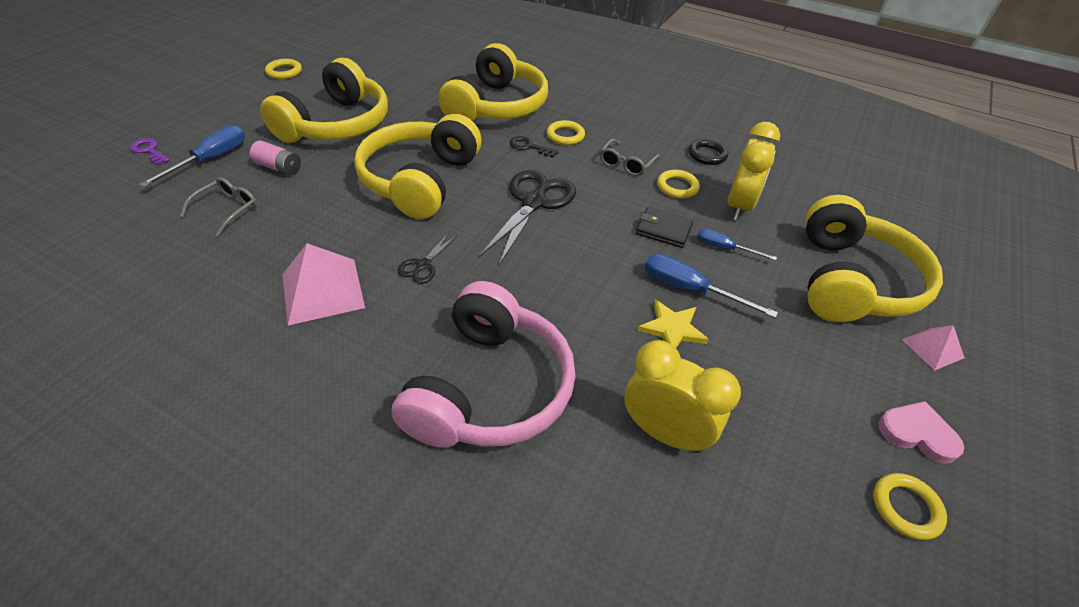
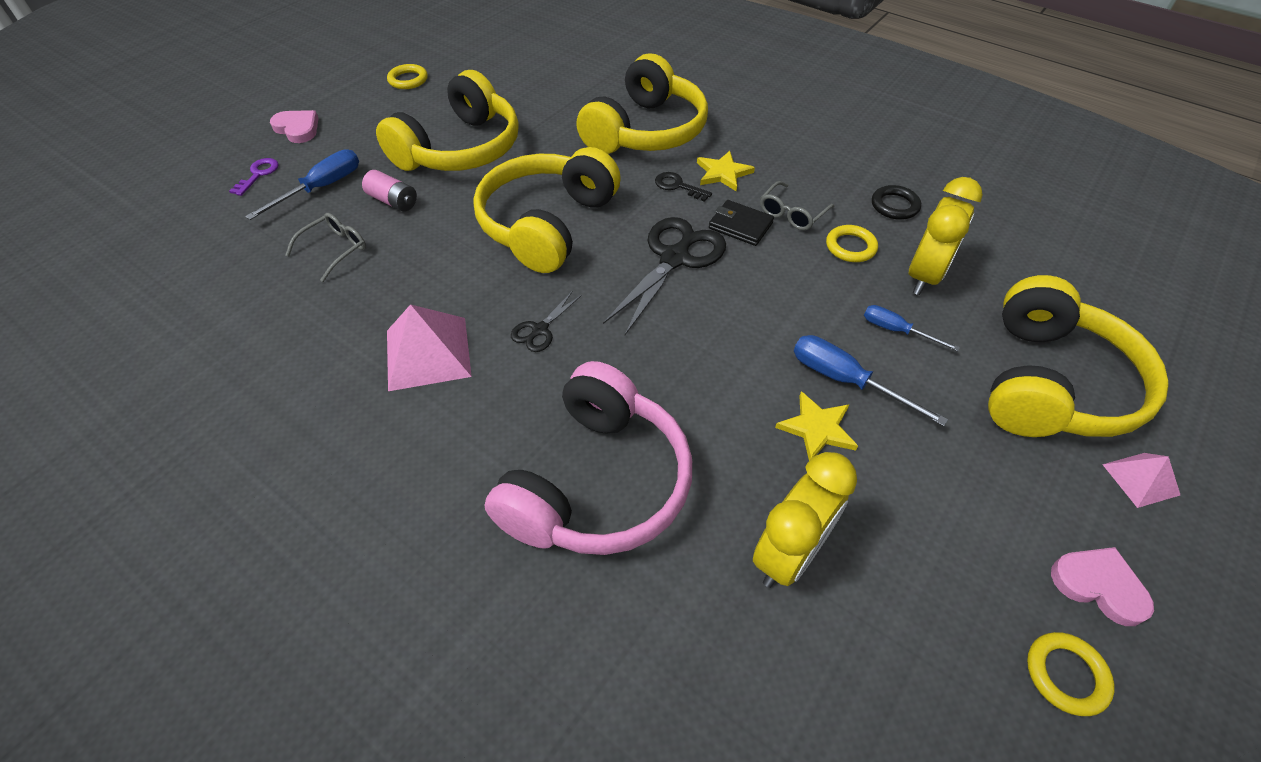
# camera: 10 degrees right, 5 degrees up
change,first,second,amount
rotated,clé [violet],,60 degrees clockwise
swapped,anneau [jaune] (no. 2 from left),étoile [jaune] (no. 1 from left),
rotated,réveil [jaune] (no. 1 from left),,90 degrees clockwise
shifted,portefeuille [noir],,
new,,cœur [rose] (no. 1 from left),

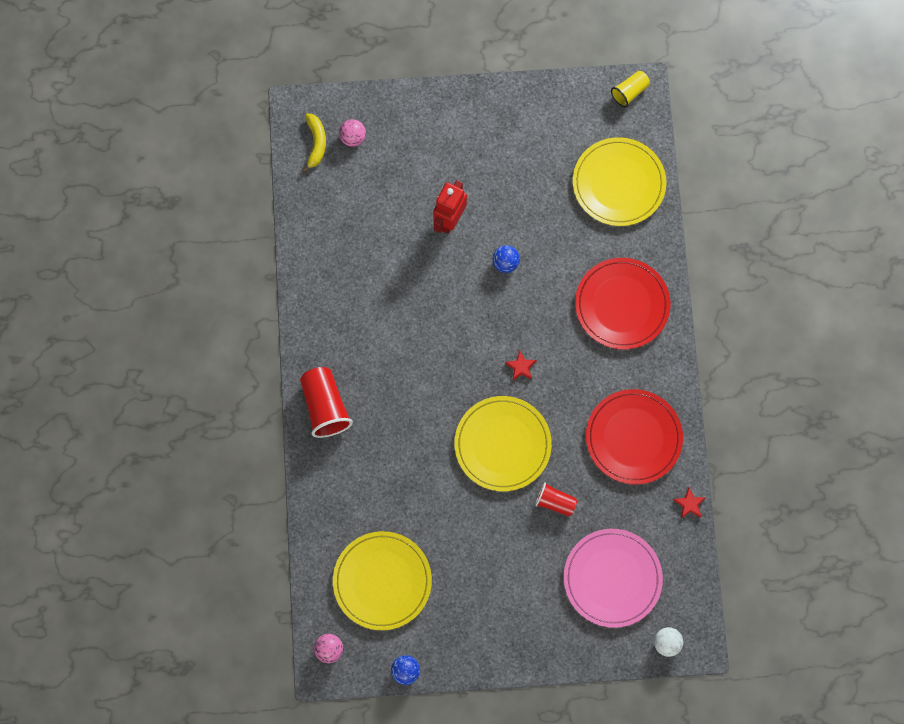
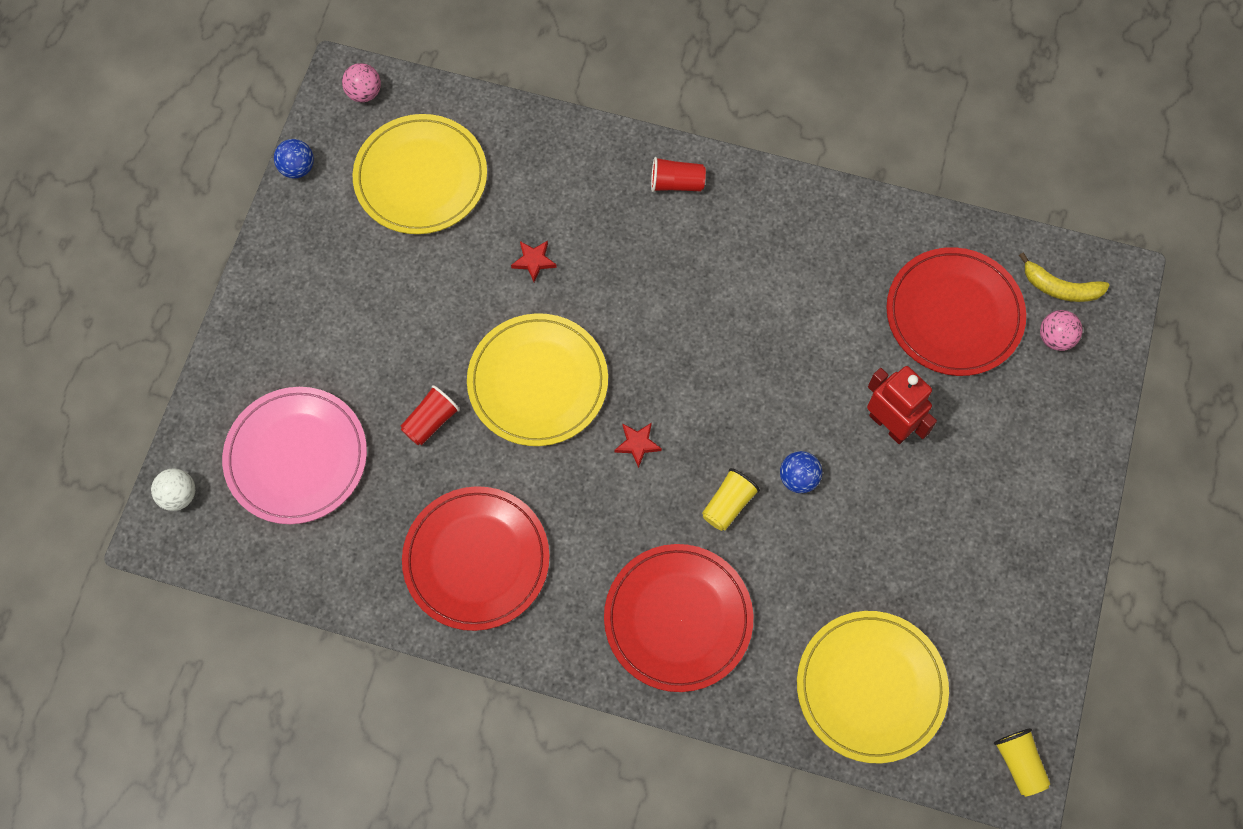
# camera: 110 degrees right, 5 degrees down
change,first,second,amount
scaled,gobelet [rouge] (no. 1 from left in the first image),gobelet [rouge] (no. 2 from left),x0.59
shifted,étoile [rouge] (no. 2 from left in the first image),étoile [rouge] (no. 1 from left),
new,,gobelet [jaune] (no. 1 from left),
new,,assiette [rouge] (no. 3 from left),

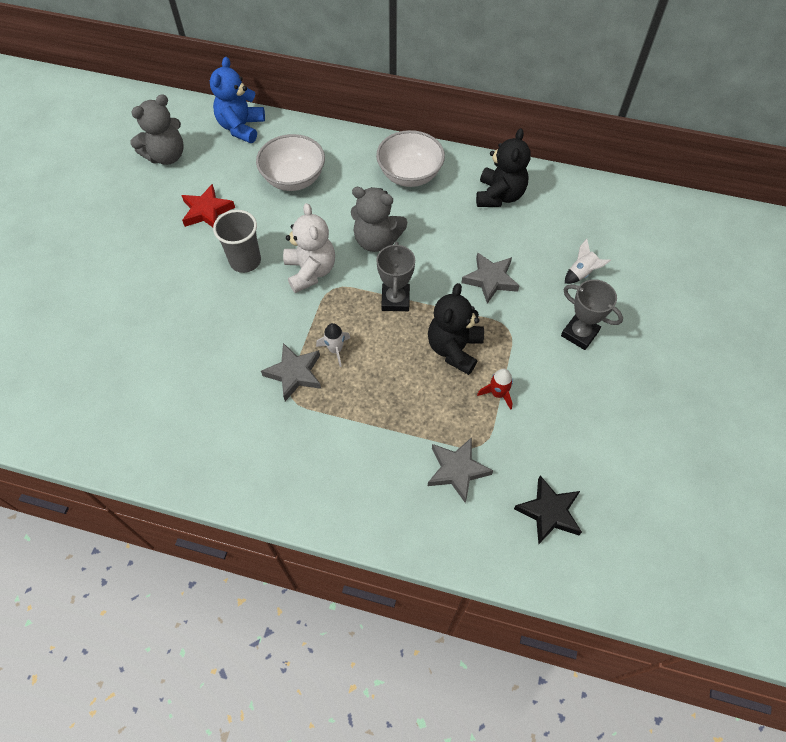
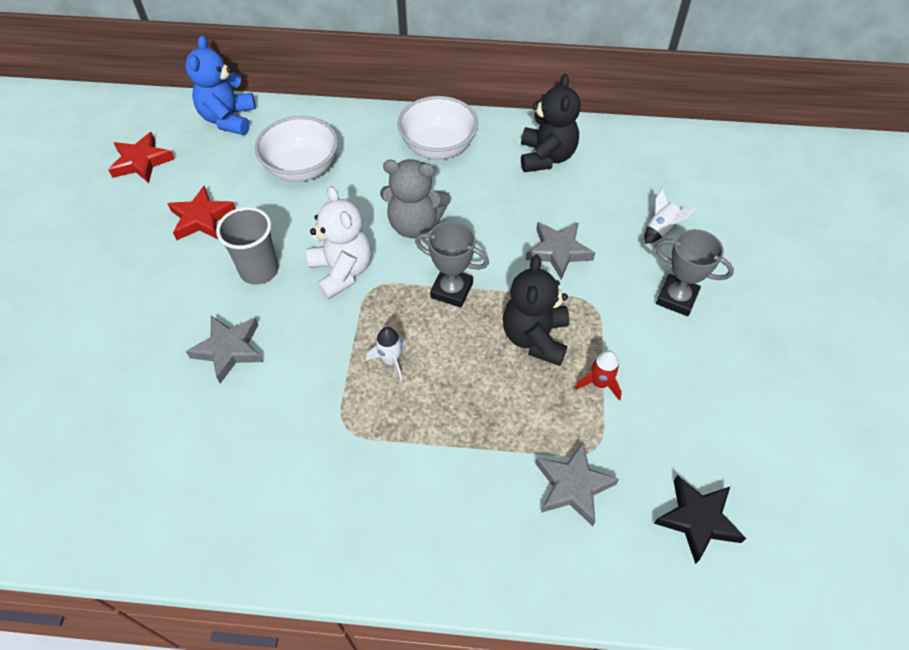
# camera: 10 degrees left, 5 degrees down
change,first,second,amount
swapped,ours en peluche [gris] (no. 1 from left),étoile [rouge] (no. 1 from left),
shifted,étoile [gris] (no. 1 from left),,
rotated,trophée [gris] (no. 1 from left),,60 degrees counterclockwise

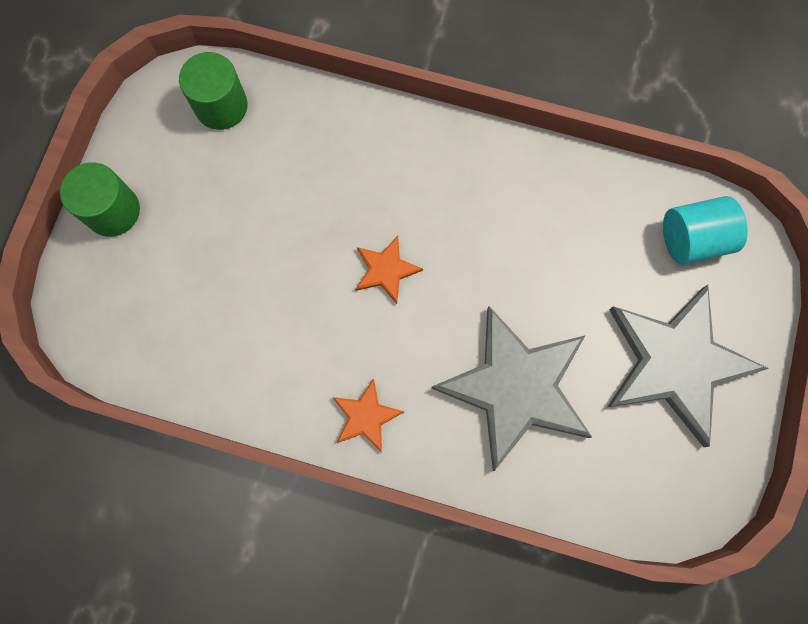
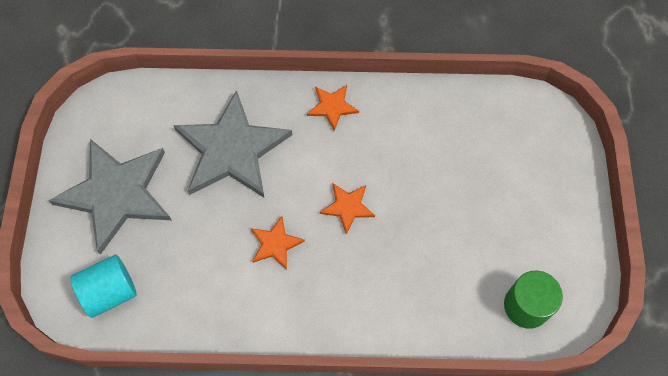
# camera: 165 degrees right, 10 degrees down
change,first,second,amount
gone,cylindre [vert] (no. 1 from left),,
new,,étoile [orange] (no. 1 from left),

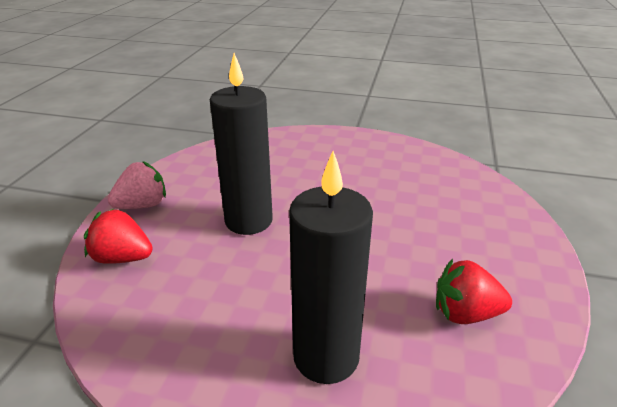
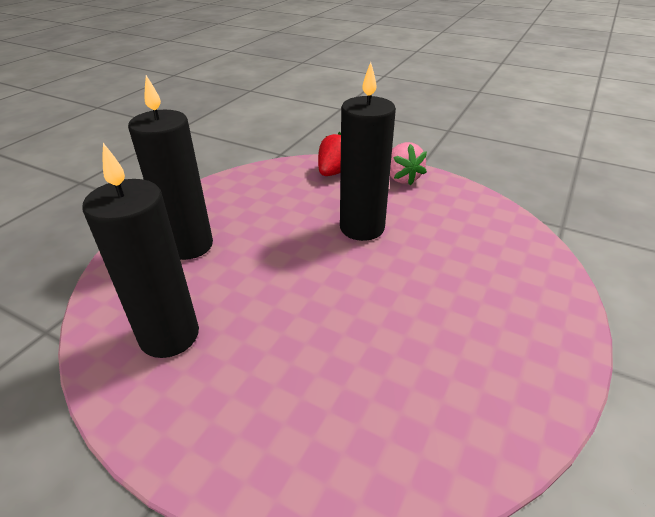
# camera: 105 degrees right, 5 degrees up
change,first,second,amount
swapped,fraise [rouge] (no. 2 from left),bougie [noir] (no. 1 from left),

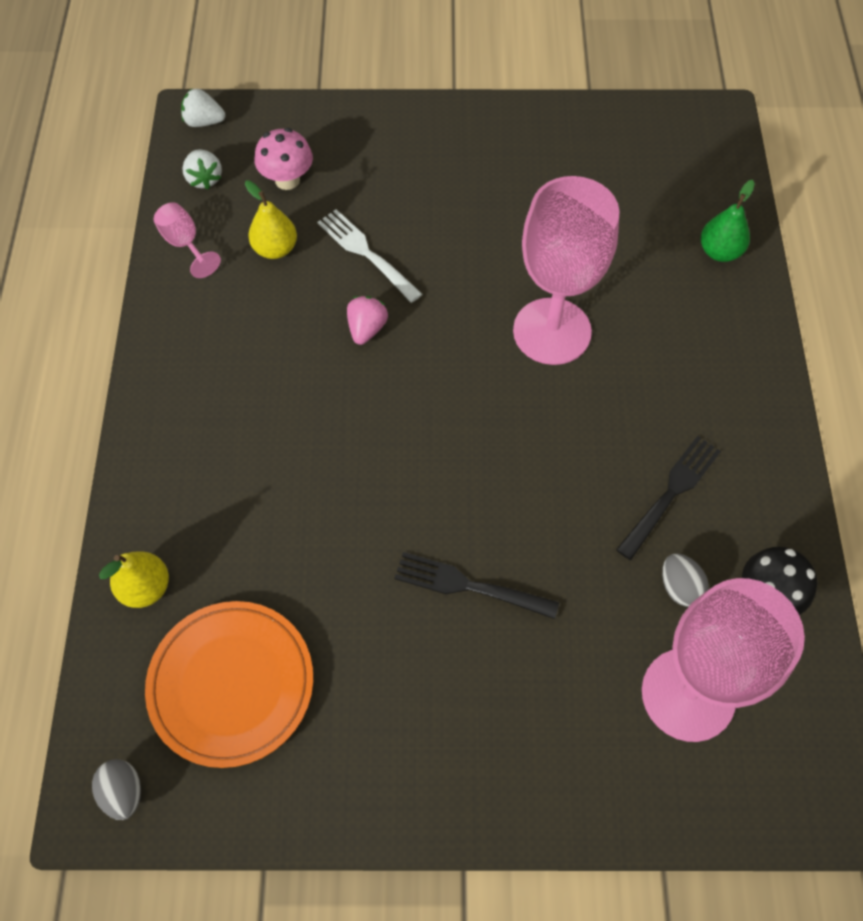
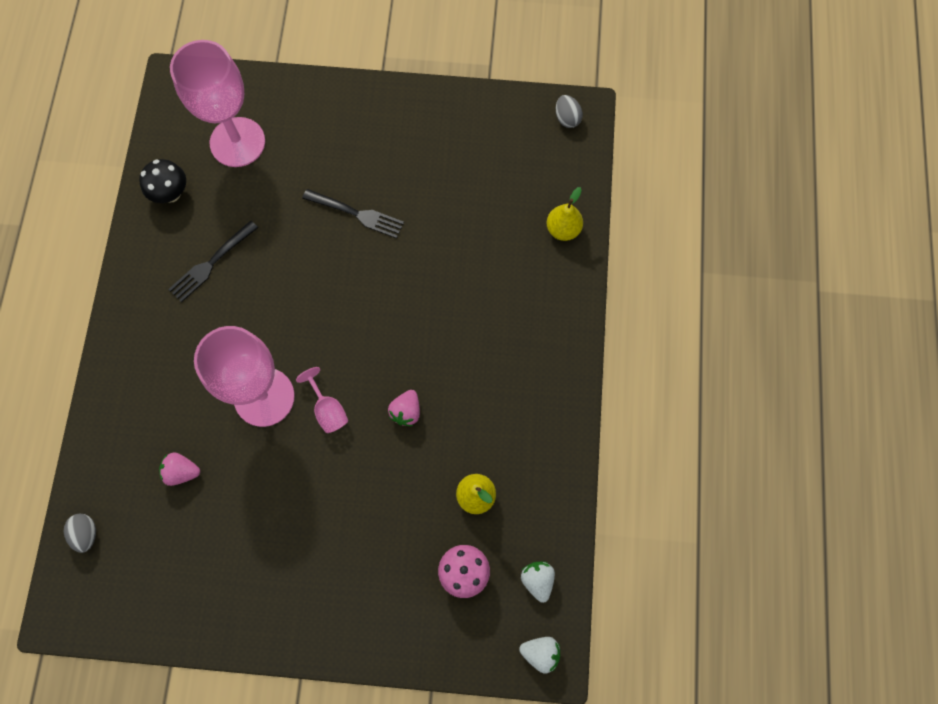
# camera: 175 degrees left, 10 degrees up
change,first,second,amount
gone,assiette [orange],,
shifted,verre à pied [rose] (no. 1 from left in the first image),verre à pied [rose] (no. 3 from left),
gone,fourchette [blanc],,
shifted,œuf [gris] (no. 2 from left in the first image),œuf [gris] (no. 1 from left),
gone,poire [vert],,
new,,fraise [rose] (no. 1 from left),

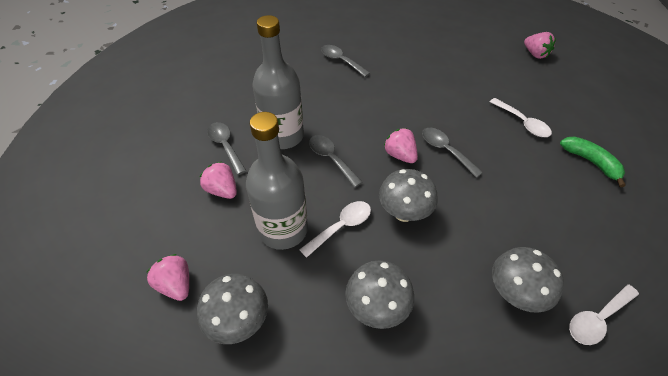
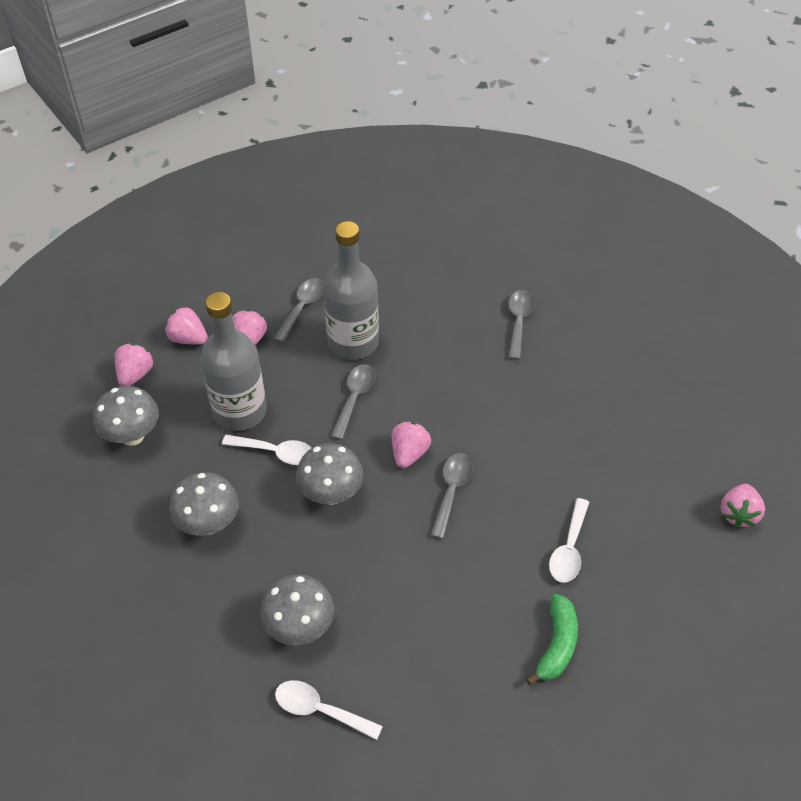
# camera: 55 degrees right, 0 degrees up
change,first,second,amount
new,,fraise [rose] (no. 2 from left),

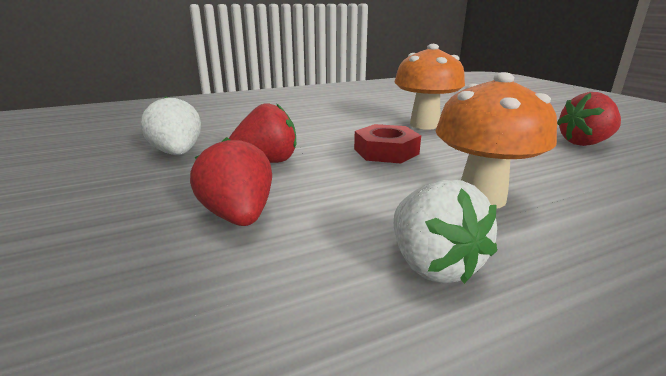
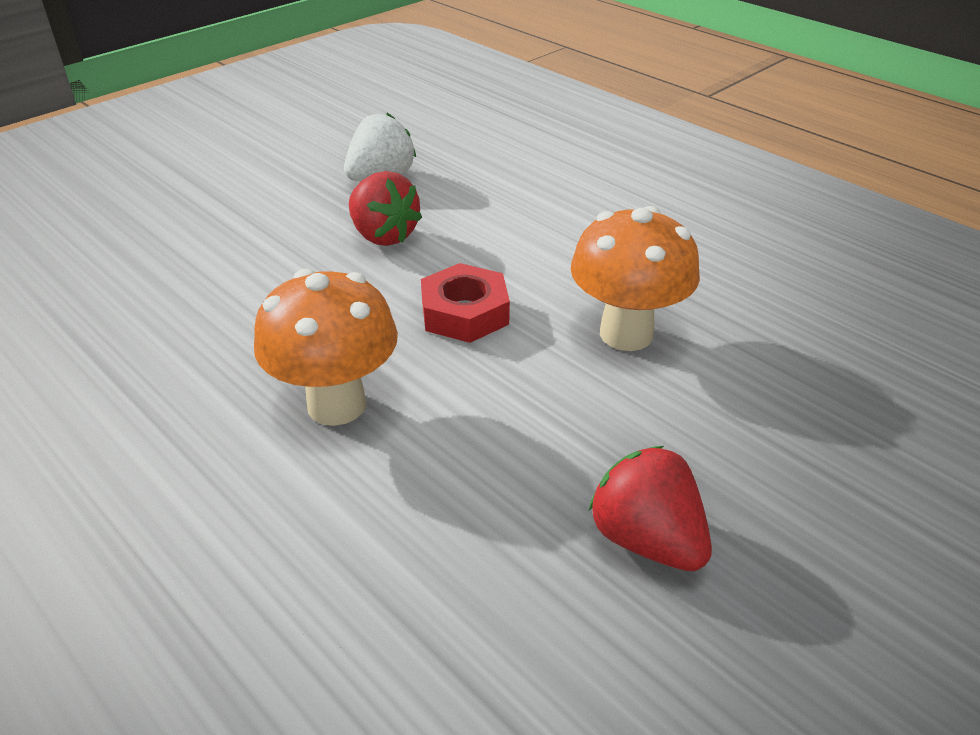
# camera: 70 degrees right, 15 degrees up
change,first,second,amount
gone,fraise [rouge] (no. 1 from left),,
gone,fraise [blanc] (no. 2 from left),,

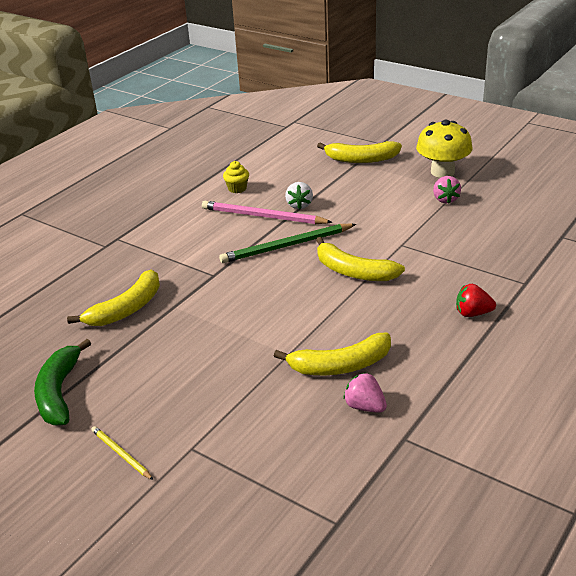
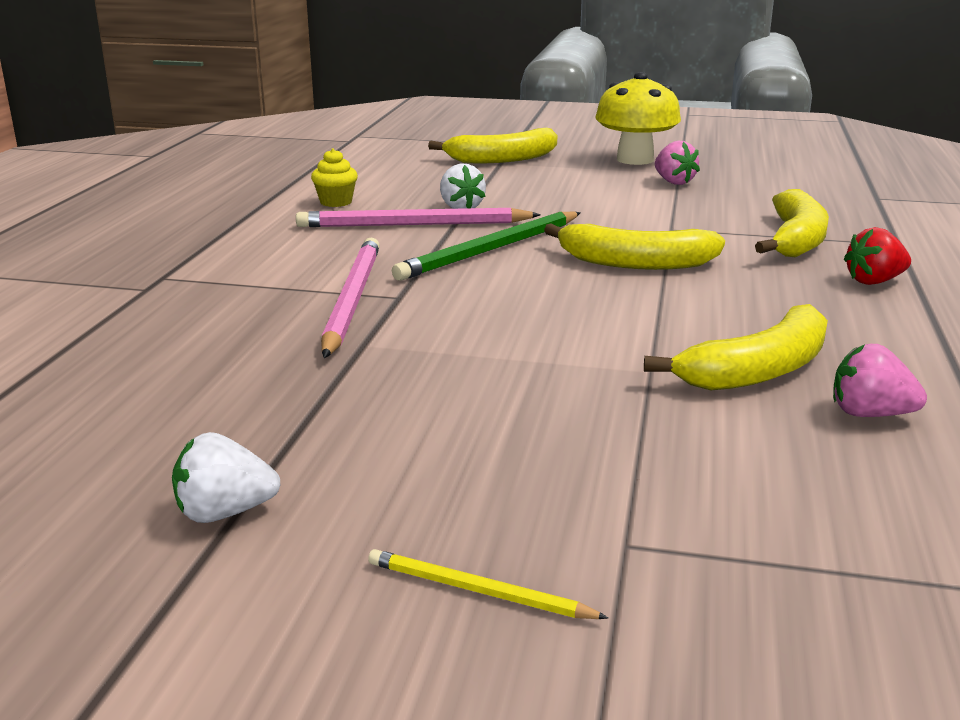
# camera: 25 degrees left, 10 degrees down
change,first,second,amount
swapped,banane [vert],fraise [blanc] (no. 1 from left),
shifted,banane [jaune] (no. 1 from left in the first image),banane [jaune] (no. 4 from left),
new,,crayon [rose] (no. 1 from left),

